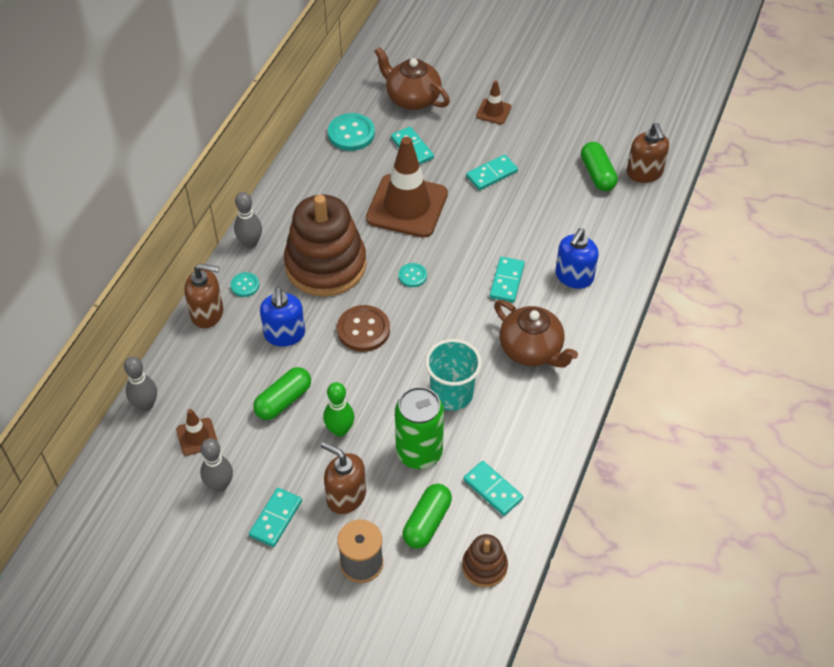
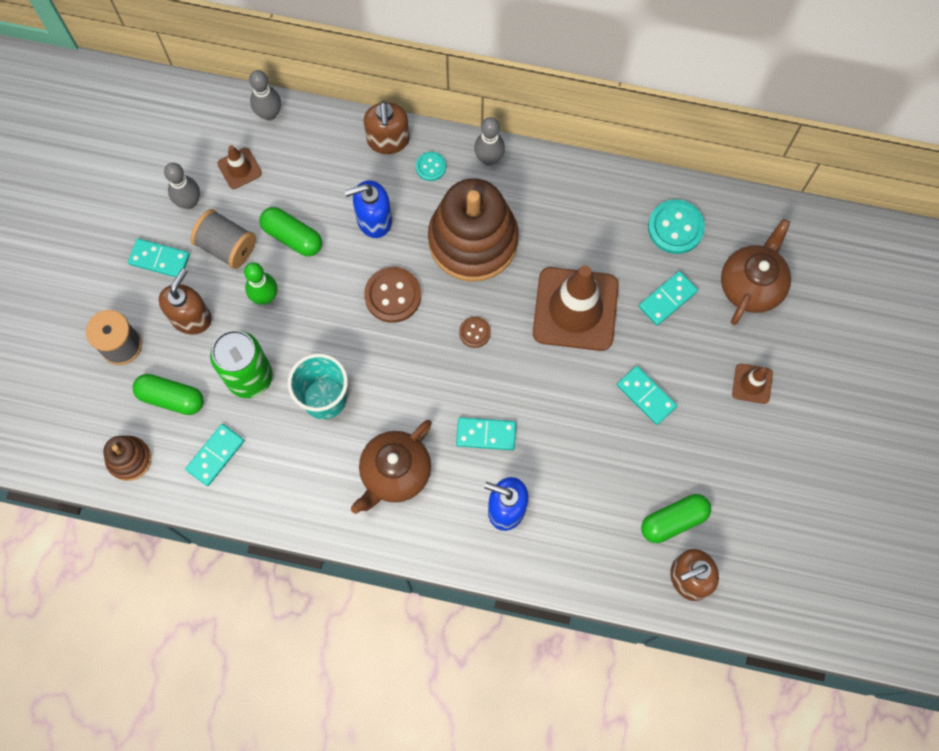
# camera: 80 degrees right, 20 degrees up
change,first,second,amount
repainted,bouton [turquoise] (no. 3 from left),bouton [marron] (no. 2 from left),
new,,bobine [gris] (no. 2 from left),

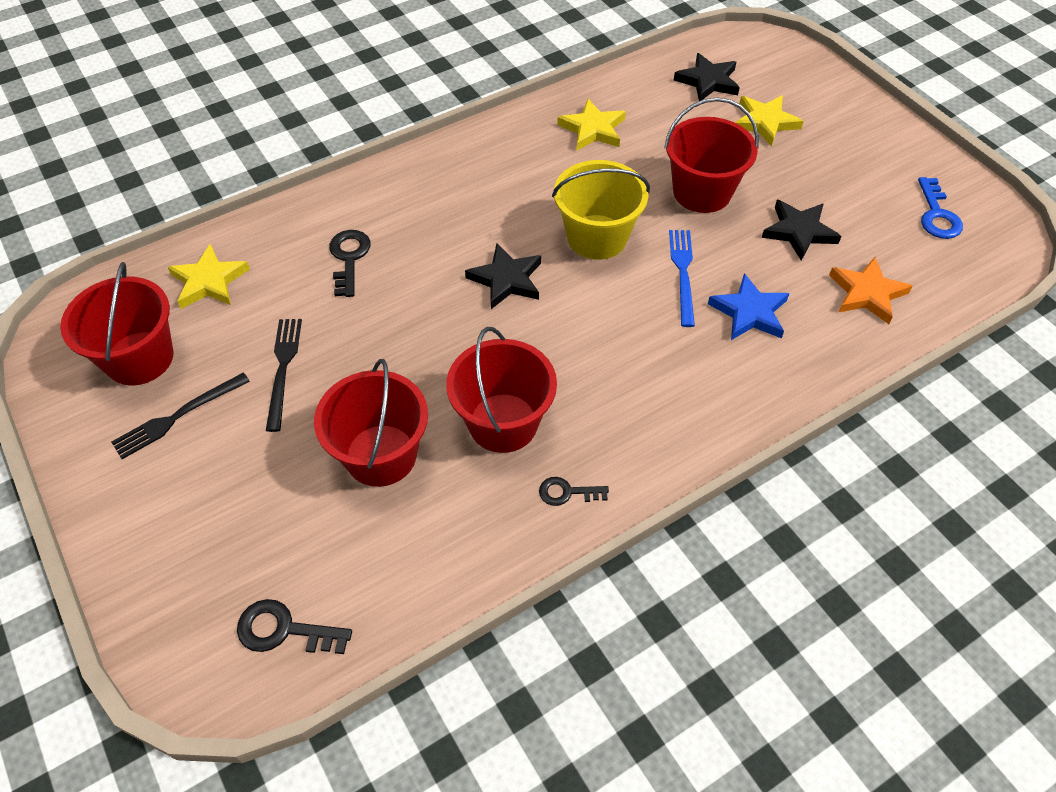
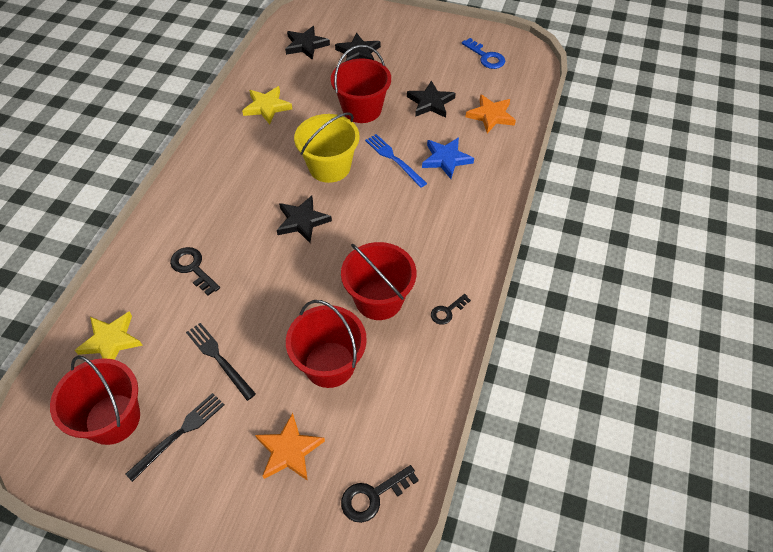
# camera: 40 degrees left, 0 degrees up
change,first,second,amount
rotated,fourchette [noir] (no. 1 from left),,150 degrees counterclockwise
repainted,étoile [jaune] (no. 3 from left),étoile [noir] (no. 3 from left),
new,,étoile [orange] (no. 1 from left),

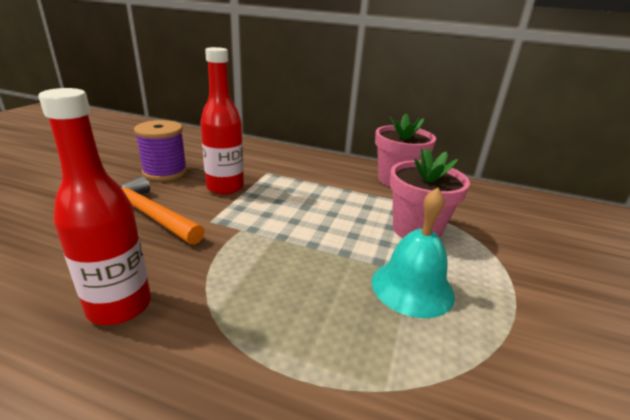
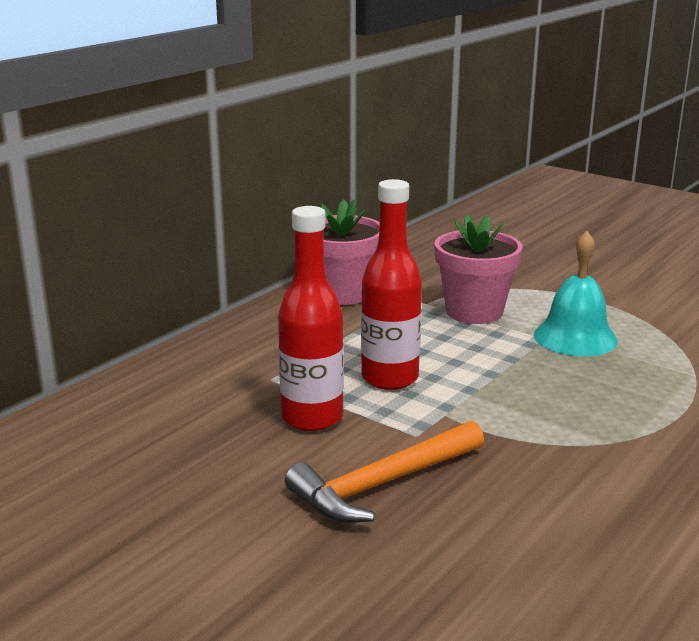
# camera: 70 degrees left, 5 degrees down
change,first,second,amount
shifted,bouteille [rouge] (no. 1 from left in the first image),bouteille [rouge] (no. 2 from left),
gone,bobine [violet],,

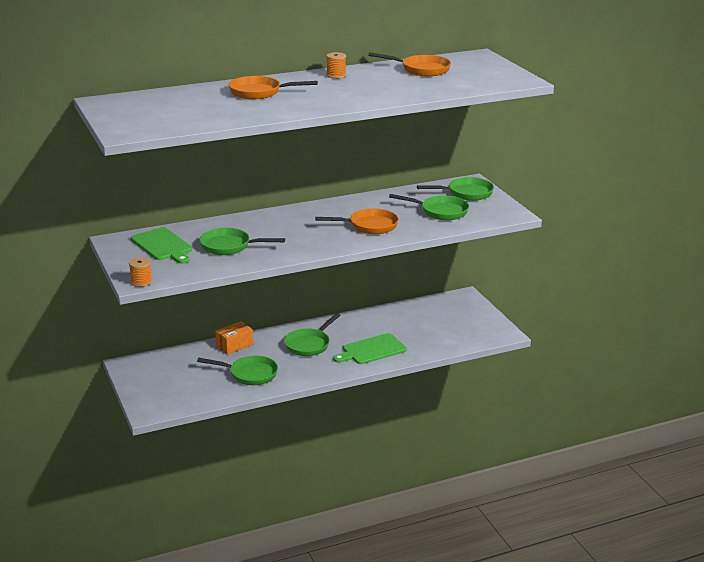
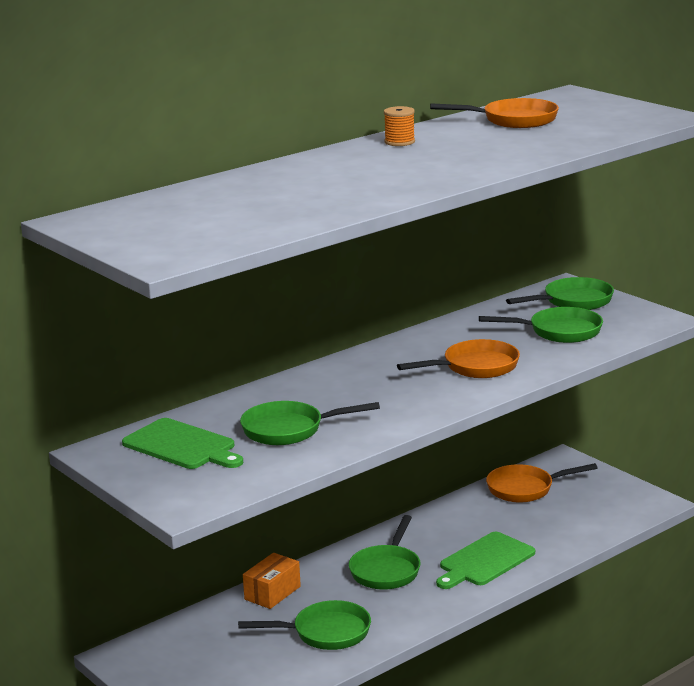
# camera: 15 degrees left, 5 degrees down
change,first,second,amount
gone,bobine [orange] (no. 1 from left),,
shifted,poêle [orange] (no. 1 from left in the first image),poêle [orange] (no. 3 from left),

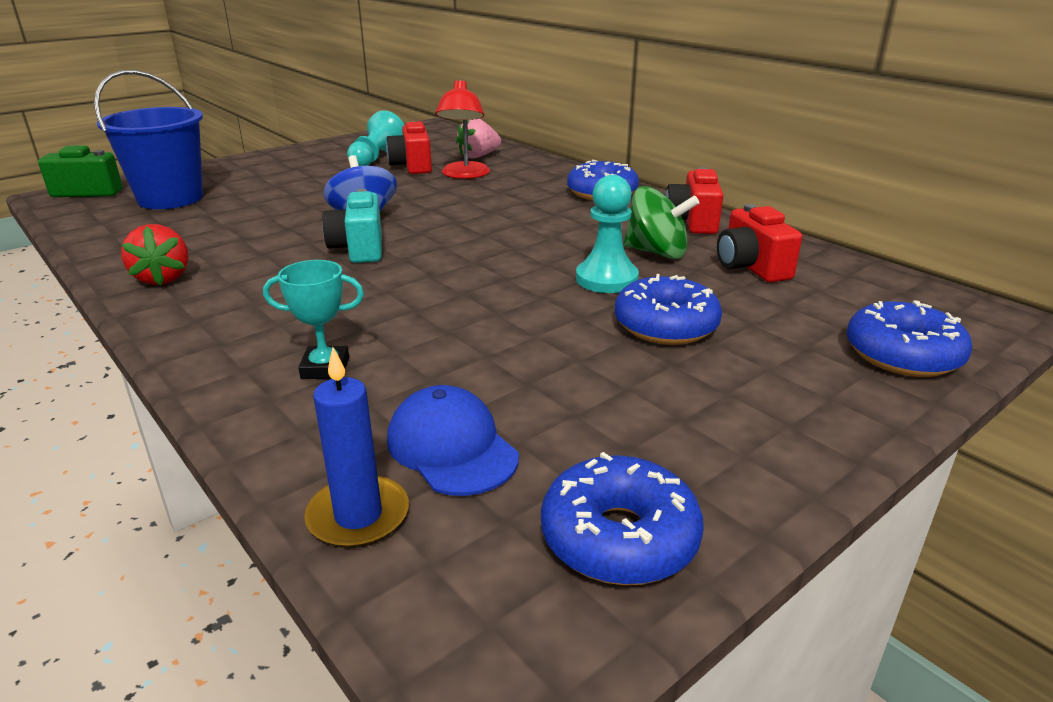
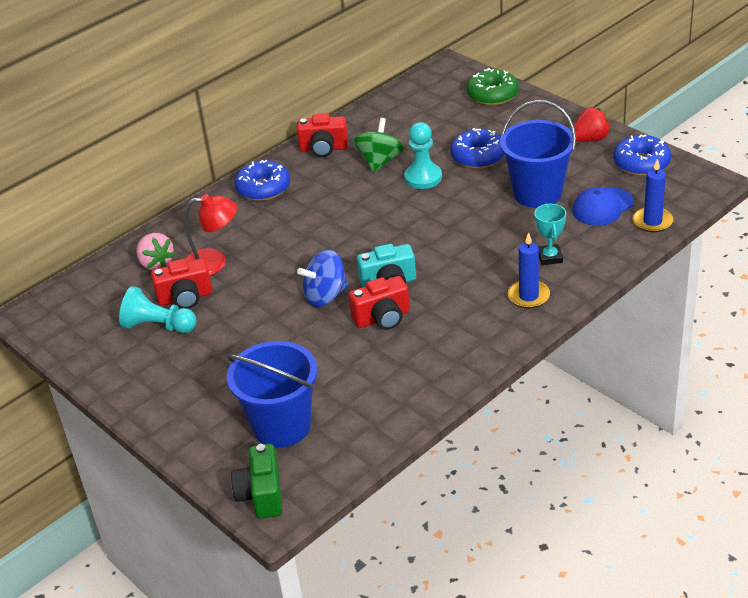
# camera: 90 degrees left, 10 degrees up
change,first,second,amount
shifted,fraise [rouge],,
shifted,appareil photo [rouge] (no. 3 from left),,
repainted,beignet [bleu] (no. 4 from left),beignet [vert],
new,,seau [bleu] (no. 2 from left),
new,,bougie [bleu] (no. 1 from left),

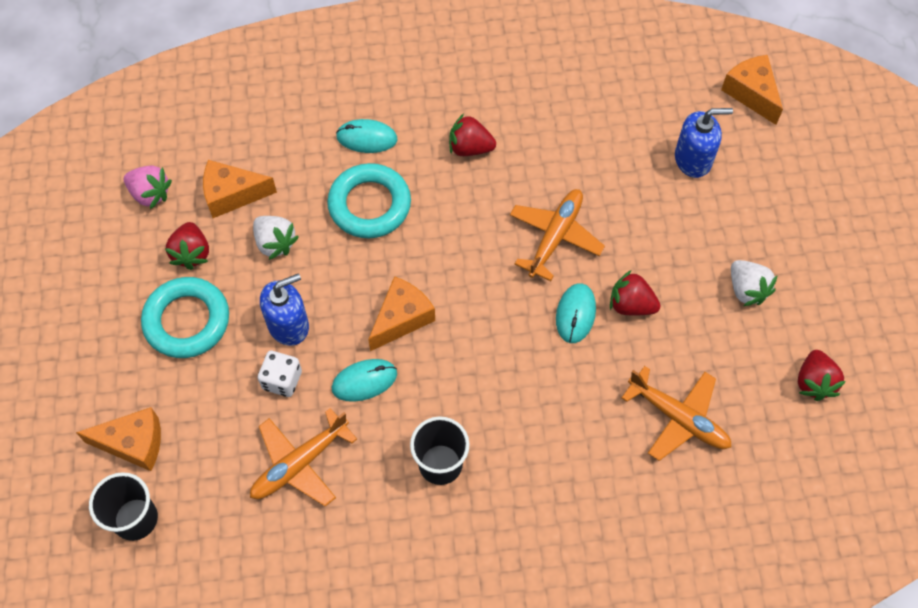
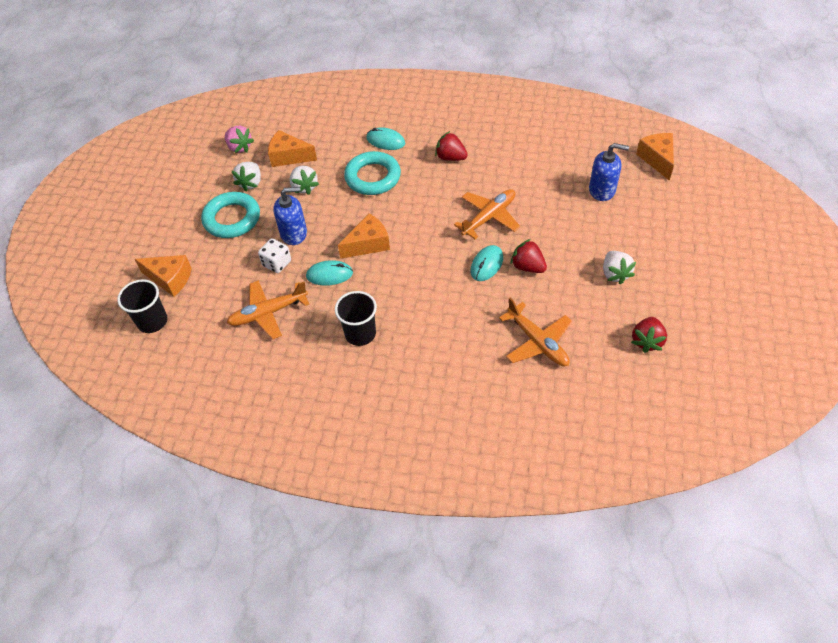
# camera: 20 degrees right, 10 degrees down
change,first,second,amount
repainted,fraise [rouge] (no. 1 from left),fraise [blanc] (no. 1 from left),

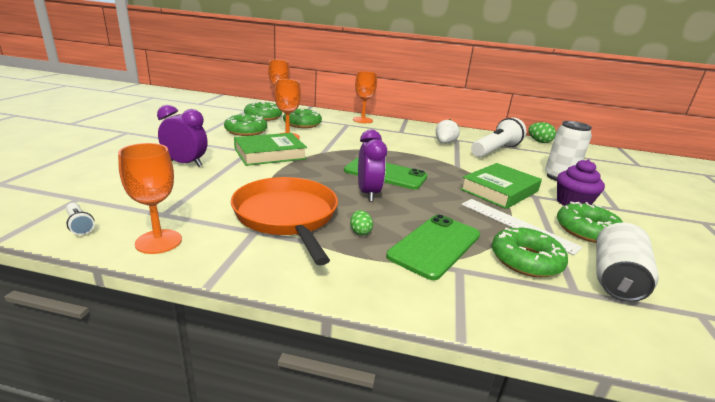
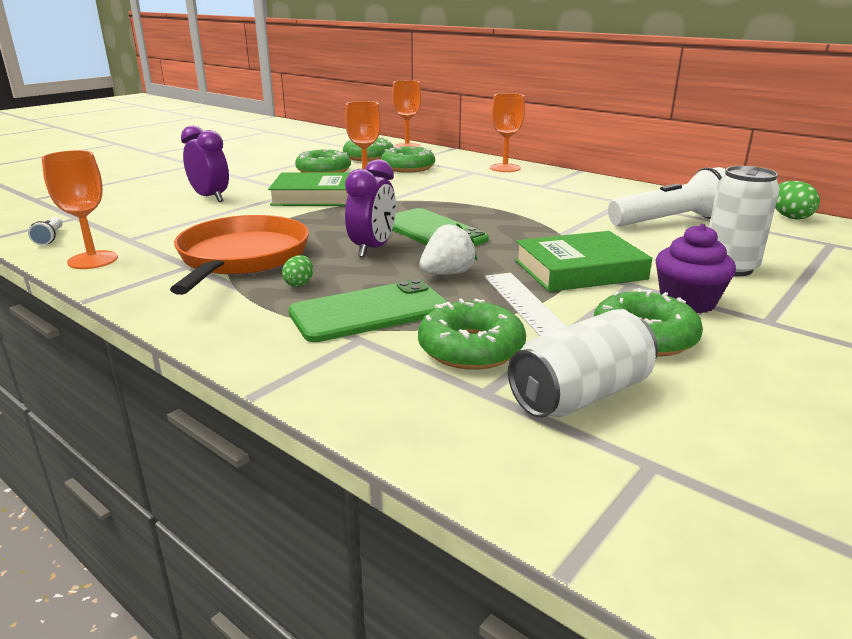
# camera: 30 degrees right, 0 degrees up
change,first,second,amount
shifted,fraise [blanc],,

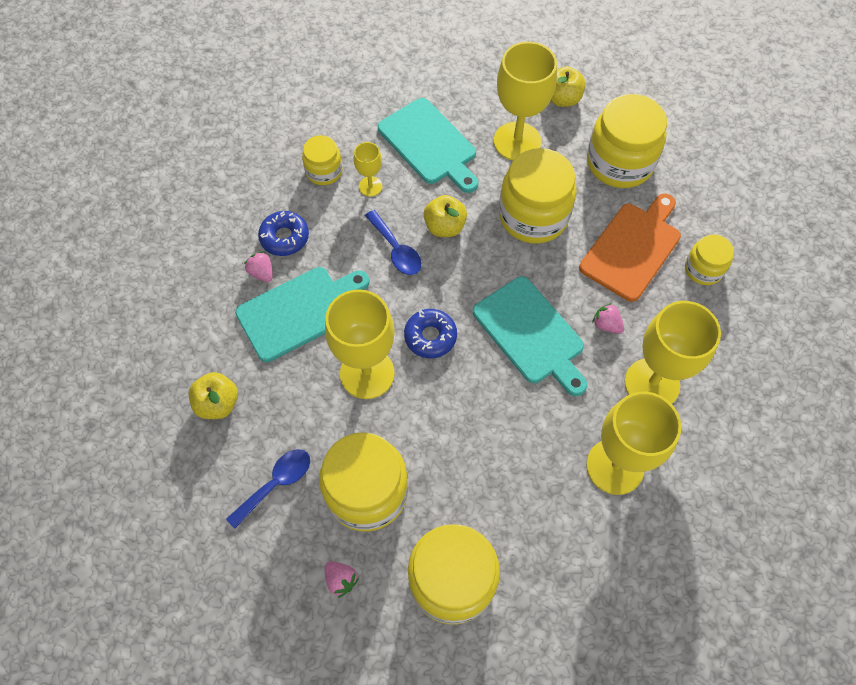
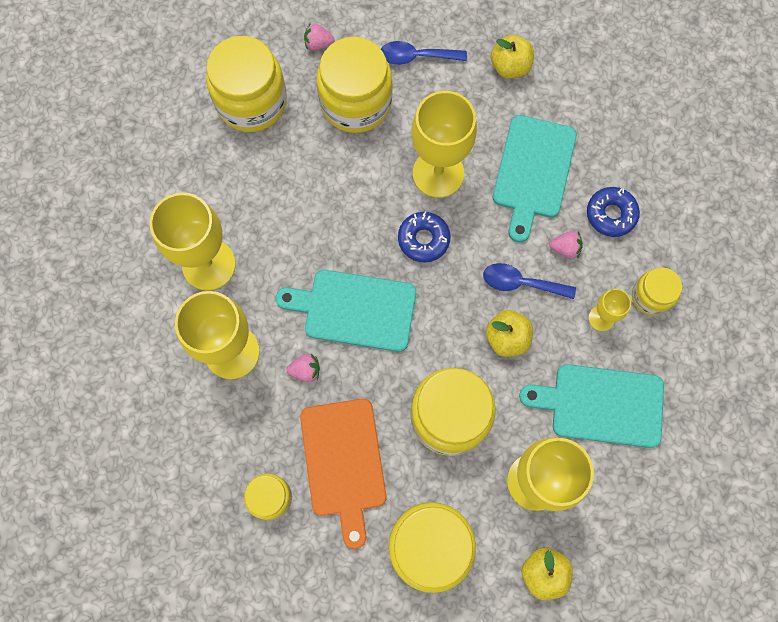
# camera: 135 degrees right, 10 degrees up
change,first,second,amount
rotated,cuillère [bleu] (no. 1 from left),,90 degrees clockwise
shifted,fraise [rose] (no. 1 from left in the first image),fraise [rose] (no. 3 from left),

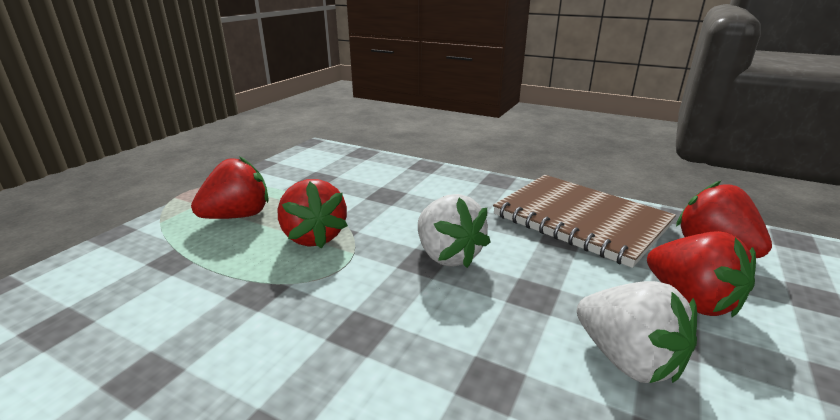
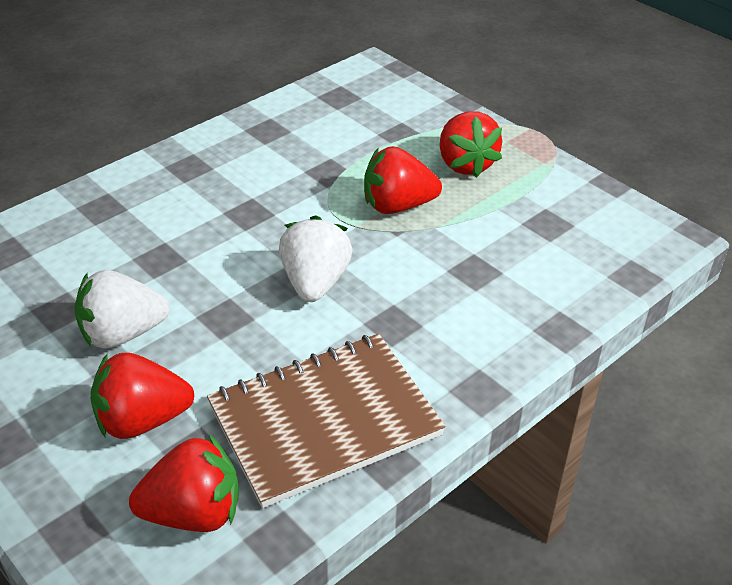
# camera: 110 degrees right, 15 degrees up
change,first,second,amount
rotated,fraise [blanc] (no. 1 from left in the first image),fraise [blanc] (no. 2 from left),105 degrees clockwise

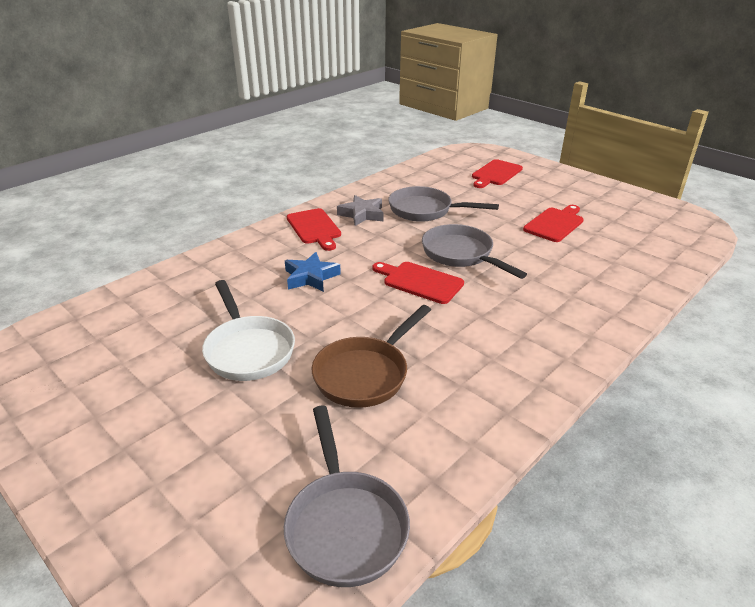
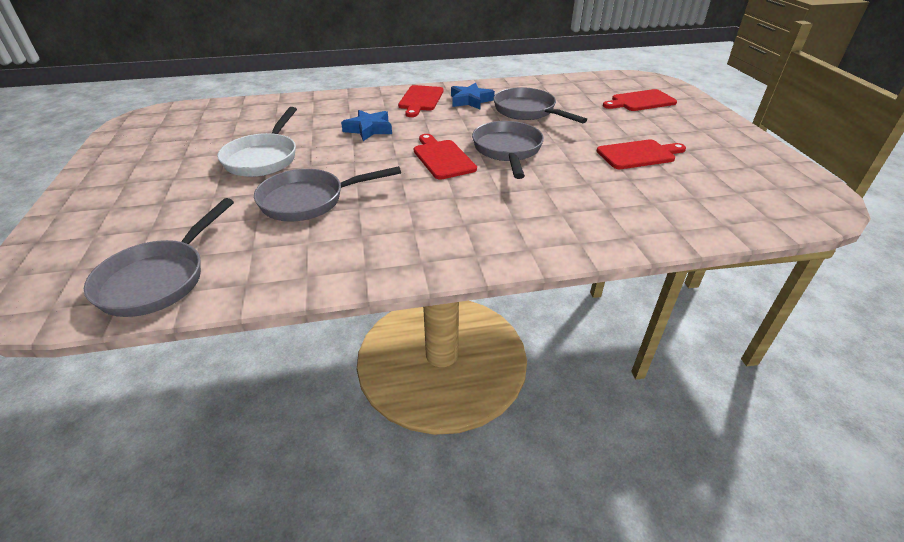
# camera: 35 degrees right, 5 degrees up
change,first,second,amount
repainted,poêle [marron],poêle [gris] (no. 2 from left),
repainted,étoile [gris],étoile [bleu] (no. 2 from left),

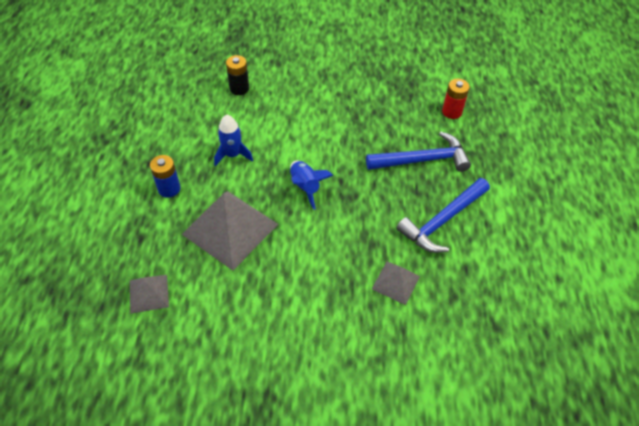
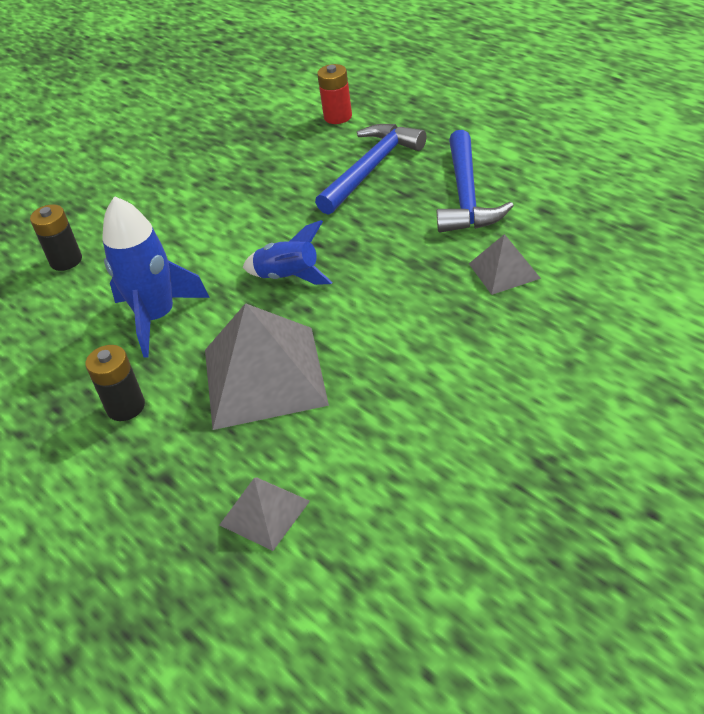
# camera: 40 degrees left, 10 degrees down
change,first,second,amount
repainted,pile [bleu],pile [noir] (no. 2 from left),
scaled,fusée [bleu] (no. 1 from left),,x1.55

